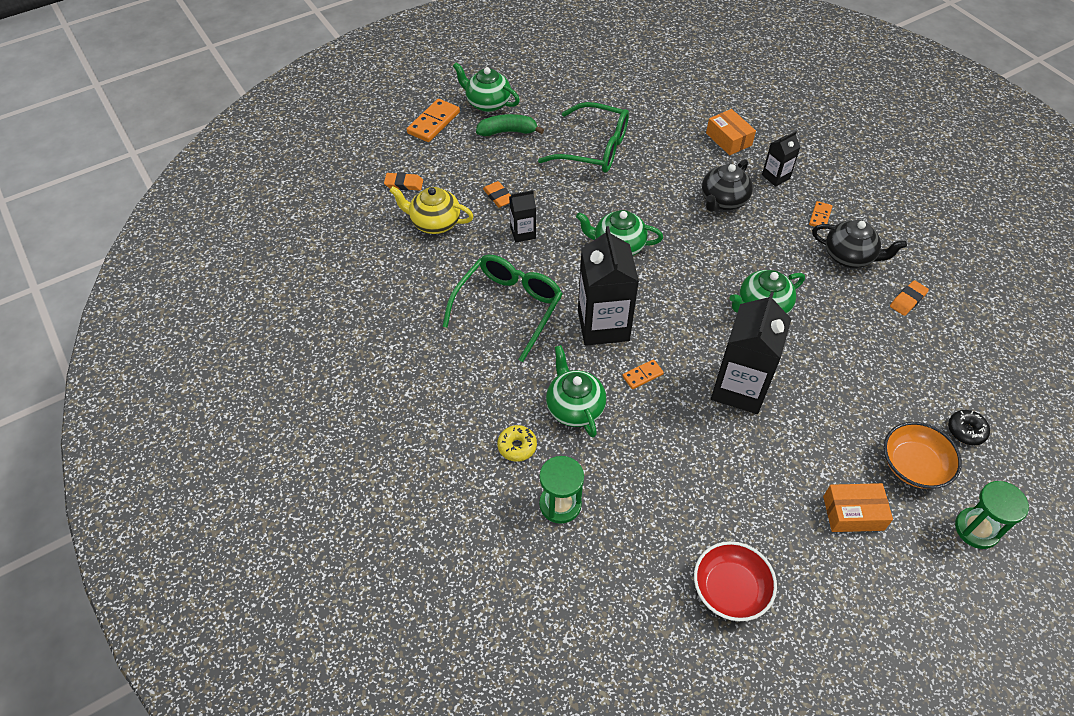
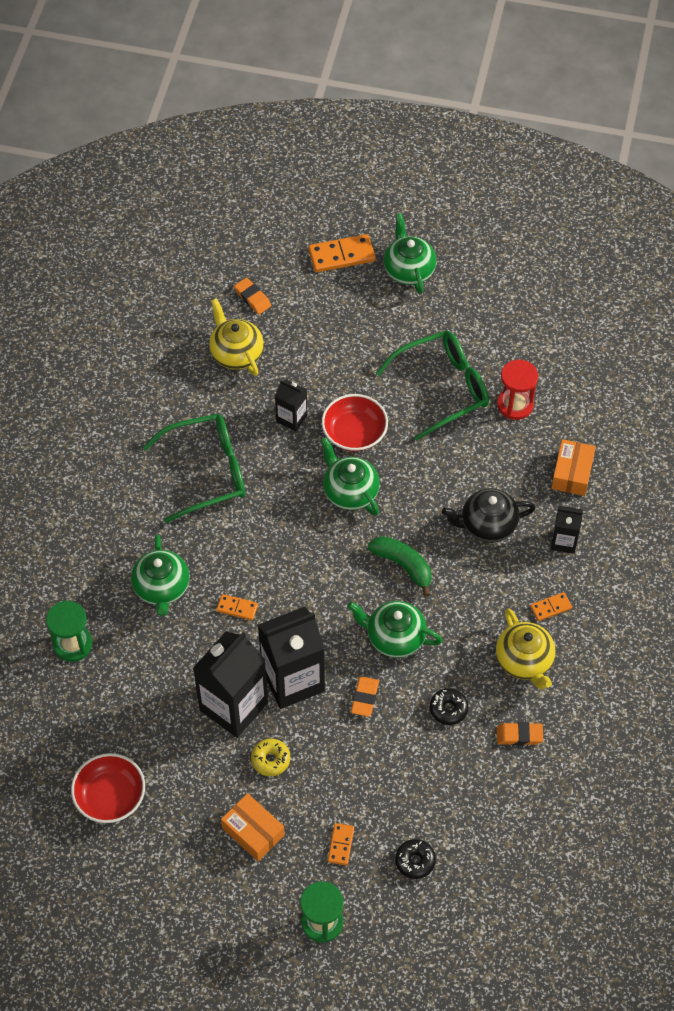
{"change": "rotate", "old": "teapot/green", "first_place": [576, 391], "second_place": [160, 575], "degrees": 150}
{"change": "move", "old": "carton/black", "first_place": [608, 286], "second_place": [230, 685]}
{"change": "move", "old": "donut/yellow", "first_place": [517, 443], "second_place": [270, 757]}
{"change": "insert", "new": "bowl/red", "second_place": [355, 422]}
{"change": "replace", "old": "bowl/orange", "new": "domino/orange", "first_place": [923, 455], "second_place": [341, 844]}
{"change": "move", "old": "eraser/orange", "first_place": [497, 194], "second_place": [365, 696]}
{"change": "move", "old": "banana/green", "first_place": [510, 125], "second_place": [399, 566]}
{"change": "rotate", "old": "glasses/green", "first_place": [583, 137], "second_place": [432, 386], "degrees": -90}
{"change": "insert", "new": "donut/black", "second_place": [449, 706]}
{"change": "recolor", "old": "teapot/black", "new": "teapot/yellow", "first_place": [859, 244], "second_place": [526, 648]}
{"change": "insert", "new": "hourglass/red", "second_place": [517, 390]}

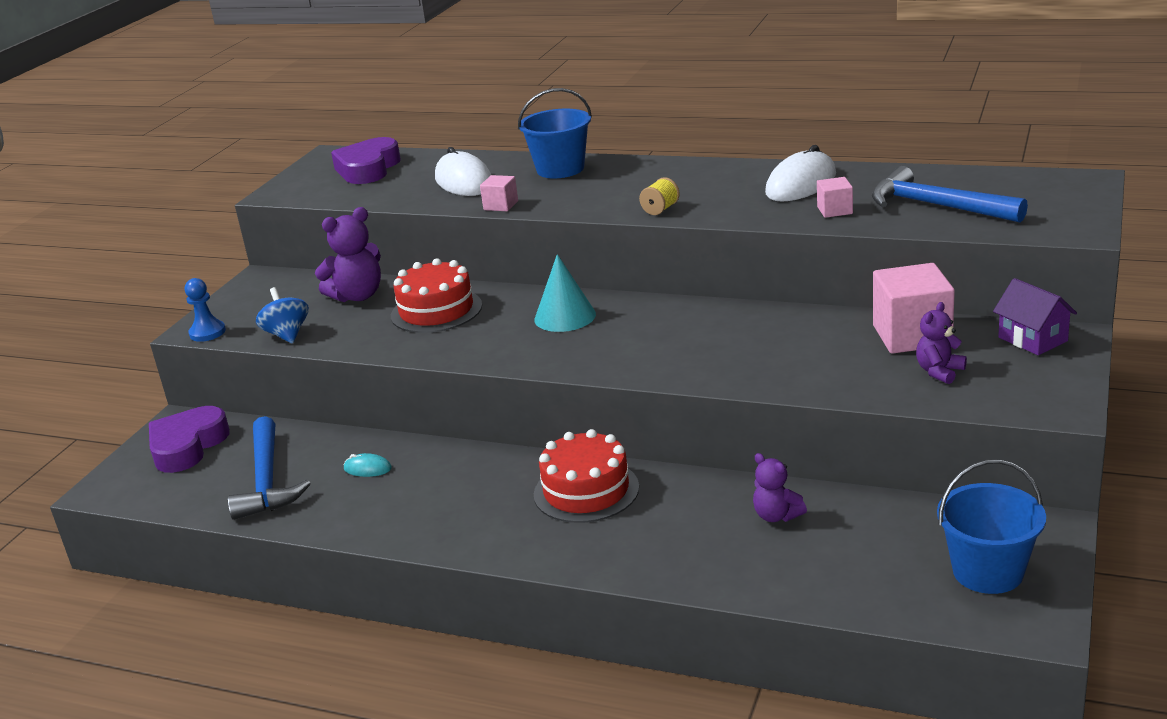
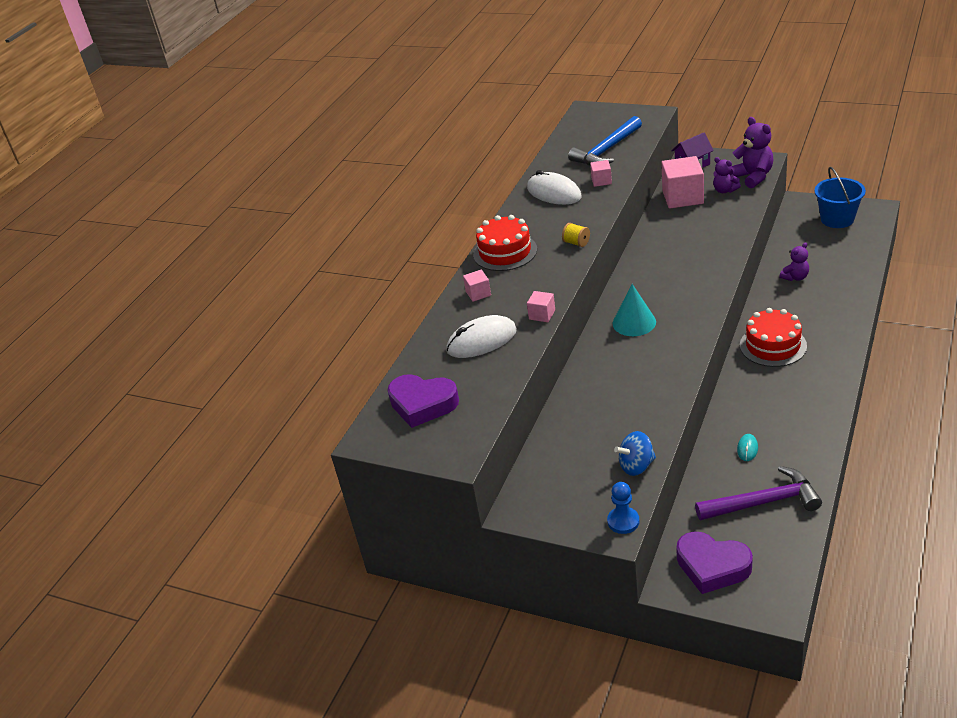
{"change": "replace", "old": "bucket/blue", "new": "cube/pink", "first_place": [555, 133], "second_place": [477, 286]}
{"change": "move", "old": "cake/red", "first_place": [436, 295], "second_place": [505, 243]}
{"change": "recolor", "old": "hammer/blue", "new": "hammer/purple", "first_place": [269, 468], "second_place": [758, 493]}
{"change": "move", "old": "teddy bear/purple", "first_place": [348, 254], "second_place": [751, 152]}

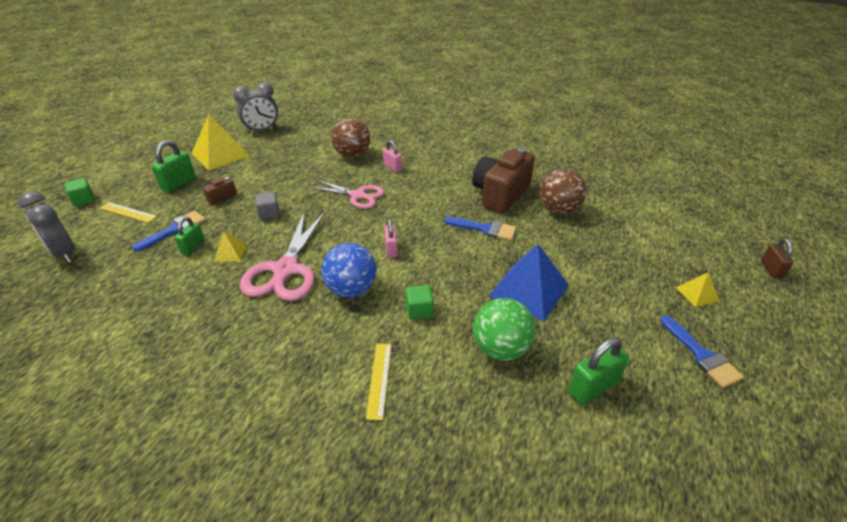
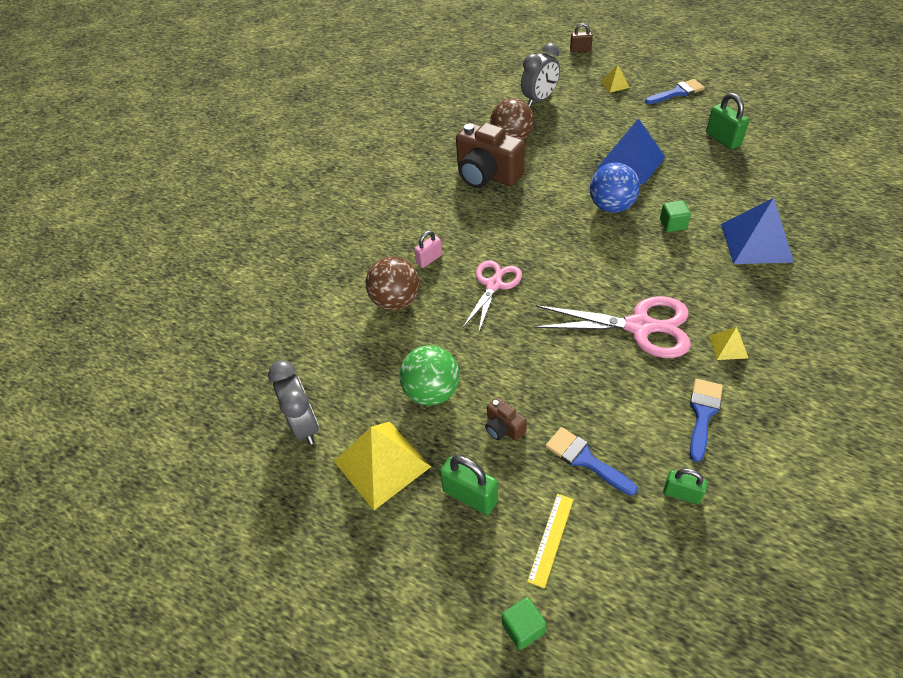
{"change": "move", "old": "ball/green", "first_place": [504, 329], "second_place": [429, 375]}
{"change": "move", "old": "clock/grey", "first_place": [46, 227], "second_place": [540, 75]}
{"change": "move", "old": "ball/blue", "first_place": [349, 270], "second_place": [615, 188]}
{"change": "move", "old": "padlock/green", "first_place": [189, 236], "second_place": [685, 486]}
{"change": "move", "old": "brush/blue", "first_place": [480, 229], "second_place": [706, 420]}
{"change": "move", "old": "pyramid/yellow", "first_place": [230, 247], "second_place": [728, 343]}
{"change": "replace", "old": "ruler/yellow", "new": "pyramid/blue", "first_place": [378, 381], "second_place": [757, 231]}
{"change": "delete", "old": "cube/grey", "first_place": [267, 206]}
{"change": "delete", "old": "padlock/pink", "first_place": [391, 238]}

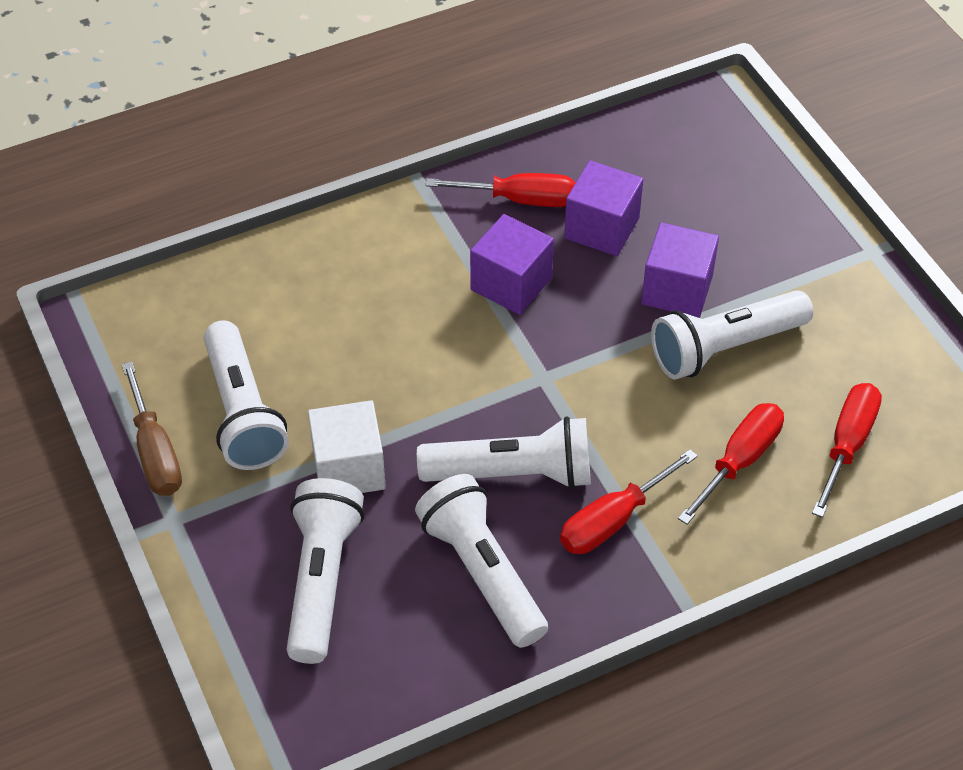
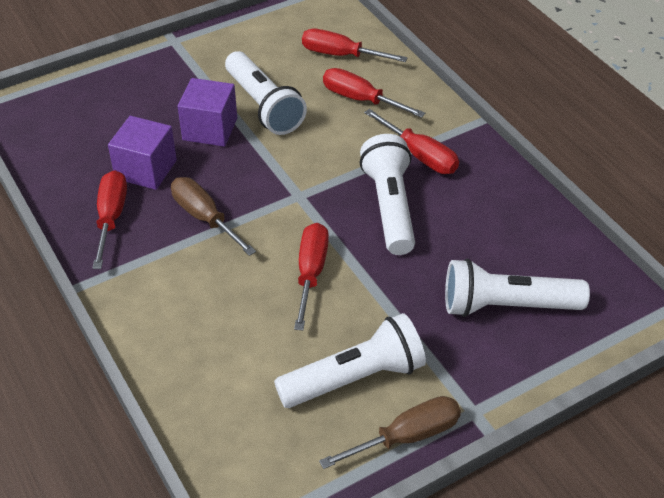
{"change": "replace", "old": "cube/purple", "new": "screwdriver/brown", "first_place": [512, 264], "second_place": [213, 216]}
{"change": "insert", "new": "screwdriver/red", "second_place": [311, 277]}
{"change": "delete", "old": "cube/white", "first_place": [347, 446]}
{"change": "delete", "old": "flashlight/white", "first_place": [481, 561]}

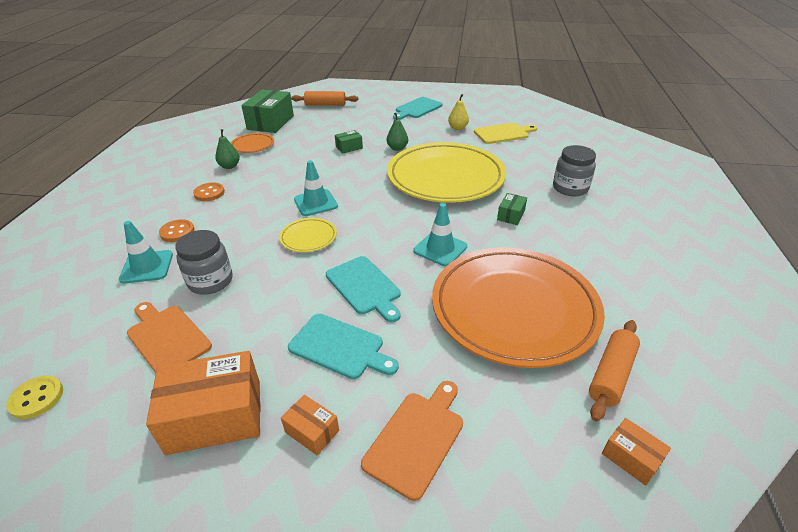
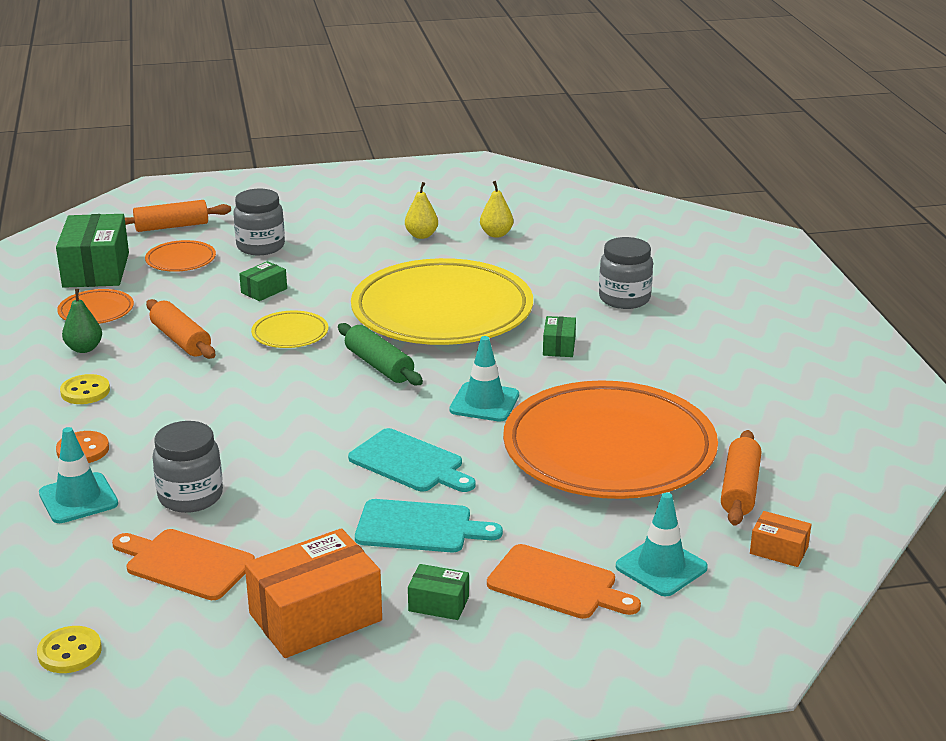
{"change": "recolor", "old": "button/orange", "new": "button/yellow", "first_place": [209, 191], "second_place": [85, 389]}
{"change": "insert", "new": "plate/orange", "second_place": [180, 256]}
{"change": "insert", "new": "rolling pin/orange", "second_place": [180, 329]}
{"change": "insert", "new": "jar/grey", "second_place": [259, 222]}
{"change": "move", "old": "plate/yellow", "first_place": [308, 235], "second_place": [289, 329]}
{"change": "insert", "new": "rolling pin/green", "second_place": [380, 354]}
{"change": "recolor", "old": "box/orange", "new": "box/green", "first_place": [310, 425], "second_place": [438, 592]}
{"change": "replace", "old": "cutting board/yellow", "new": "pear/yellow", "first_place": [505, 133], "second_place": [496, 209]}
{"change": "rotate", "old": "cutting board/orange", "first_place": [412, 441], "second_place": [564, 581], "degrees": 105}
{"change": "move", "old": "traffic cone/turquoise", "first_place": [316, 188], "second_place": [662, 544]}
{"change": "delete", "old": "pear/green", "first_place": [397, 131]}
{"change": "delete", "old": "cutting board/turquoise", "first_place": [417, 108]}

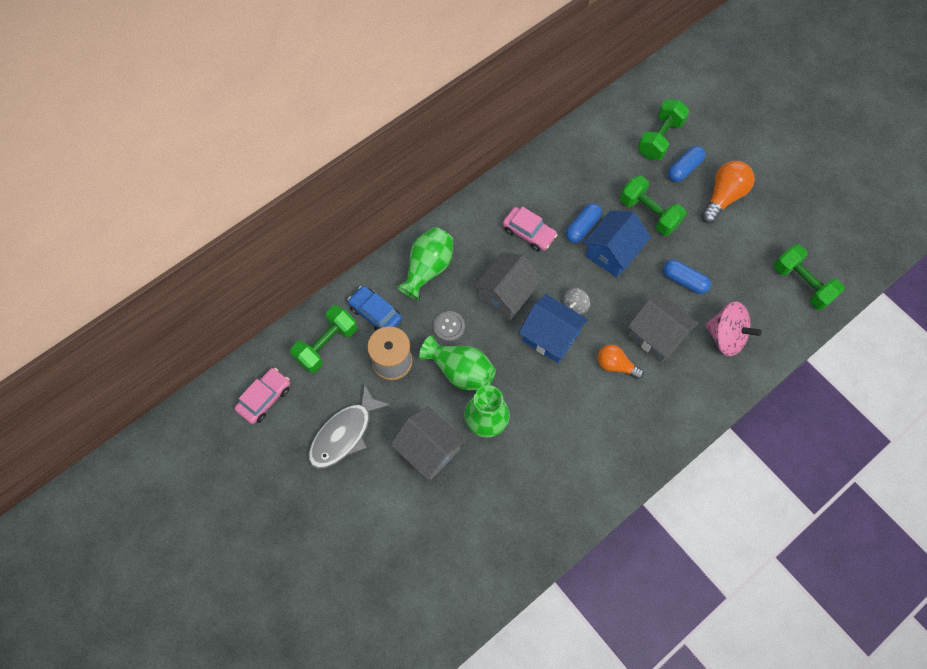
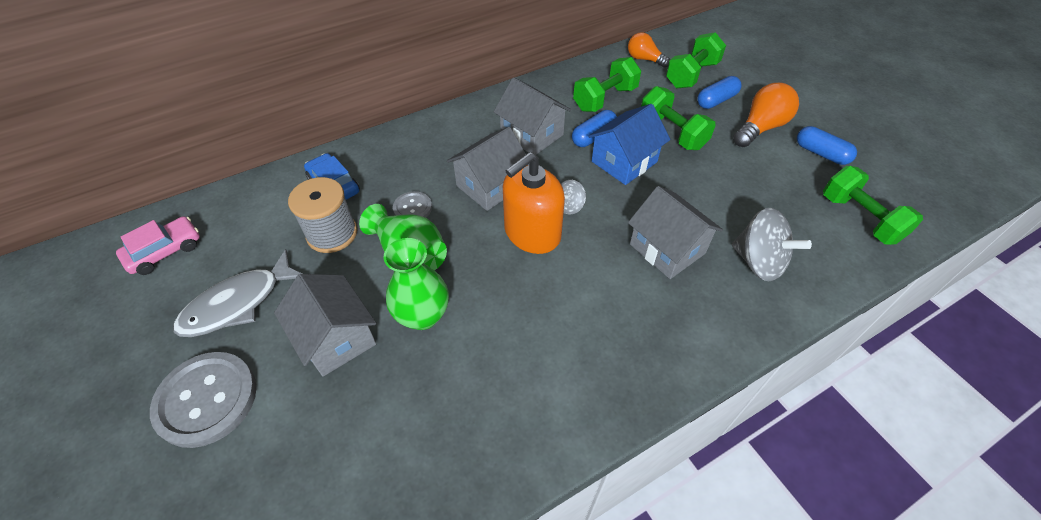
{"change": "insert", "new": "button/grey", "second_place": [203, 400]}
{"change": "replace", "old": "car/pink", "new": "house/grey", "first_place": [530, 229], "second_place": [532, 116]}
{"change": "replace", "old": "house/blue", "new": "soap dispenser/orange", "first_place": [553, 328], "second_place": [534, 203]}
{"change": "move", "old": "dumbbell/green", "first_place": [323, 339], "second_place": [607, 84]}
{"change": "move", "old": "light bulb/orange", "first_place": [620, 361], "second_place": [649, 50]}
{"change": "recolor", "old": "spinning top/pink", "new": "spinning top/grey", "first_place": [733, 328], "second_place": [772, 244]}
{"change": "move", "old": "capsule/blue", "first_place": [687, 277], "second_place": [827, 145]}
{"change": "delete", "old": "vase/green", "first_place": [425, 263]}

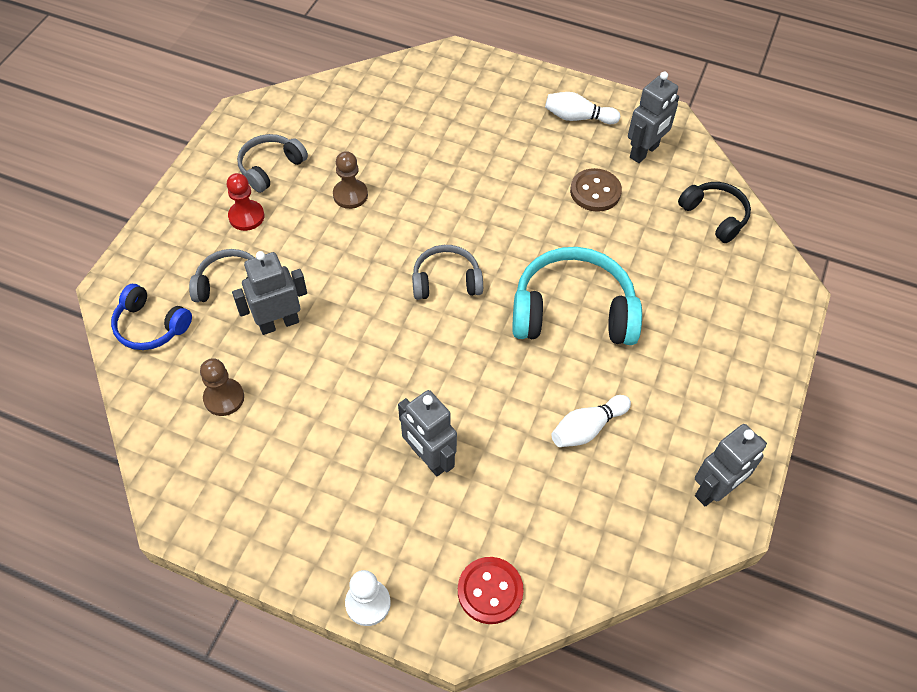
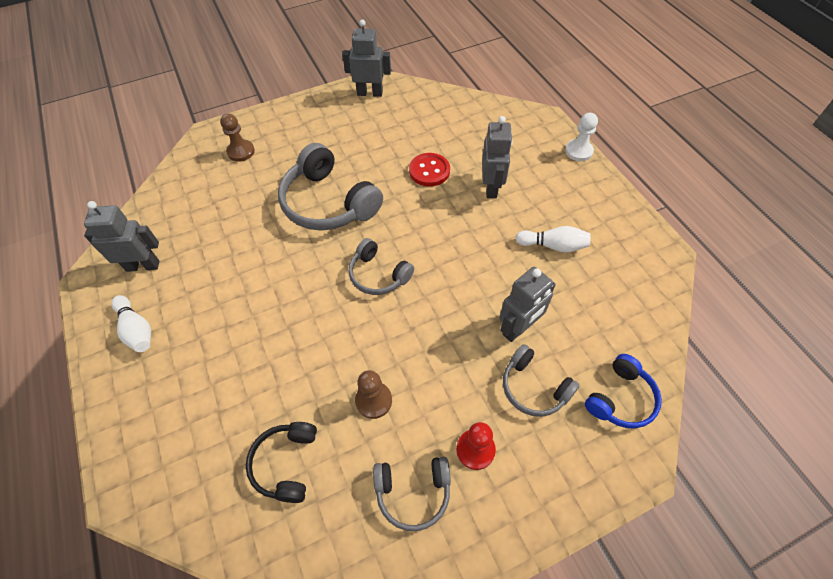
{"change": "move", "old": "pawn/brown", "first_place": [222, 387], "second_place": [237, 137]}
{"change": "move", "old": "headphones/black", "first_place": [714, 212], "second_place": [281, 462]}
{"change": "recolor", "old": "headphones/turquoise", "new": "headphones/grey", "first_place": [577, 296], "second_place": [330, 187]}
{"change": "move", "old": "button/red", "first_place": [491, 590], "second_place": [429, 169]}
{"change": "rotate", "old": "robot/grey", "first_place": [269, 293], "second_place": [527, 304], "degrees": -60}
{"change": "move", "old": "bowling pin/white", "first_place": [591, 421], "second_place": [553, 239]}
{"change": "rotate", "old": "headphones/blue", "first_place": [151, 317], "second_place": [623, 391], "degrees": 60}
{"change": "delete", "old": "button/brown", "first_place": [596, 190]}

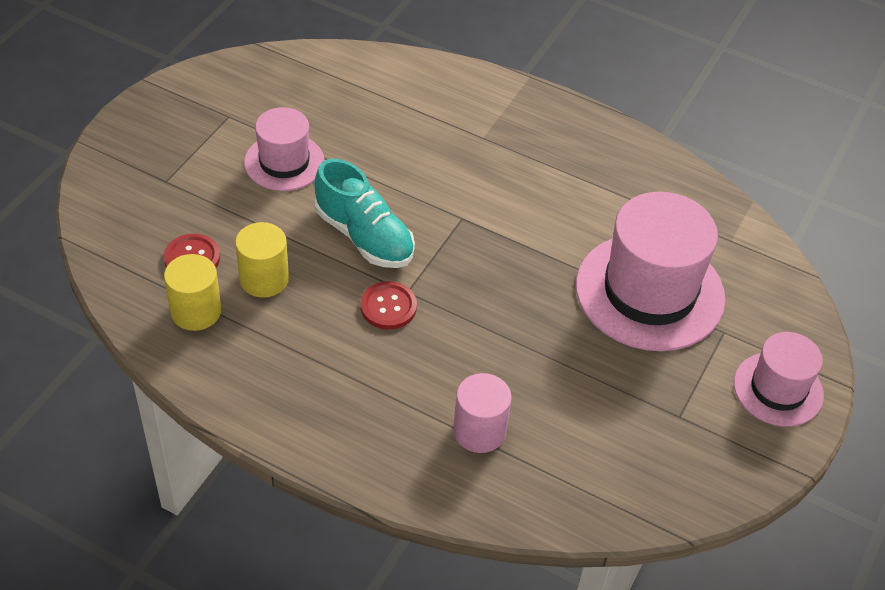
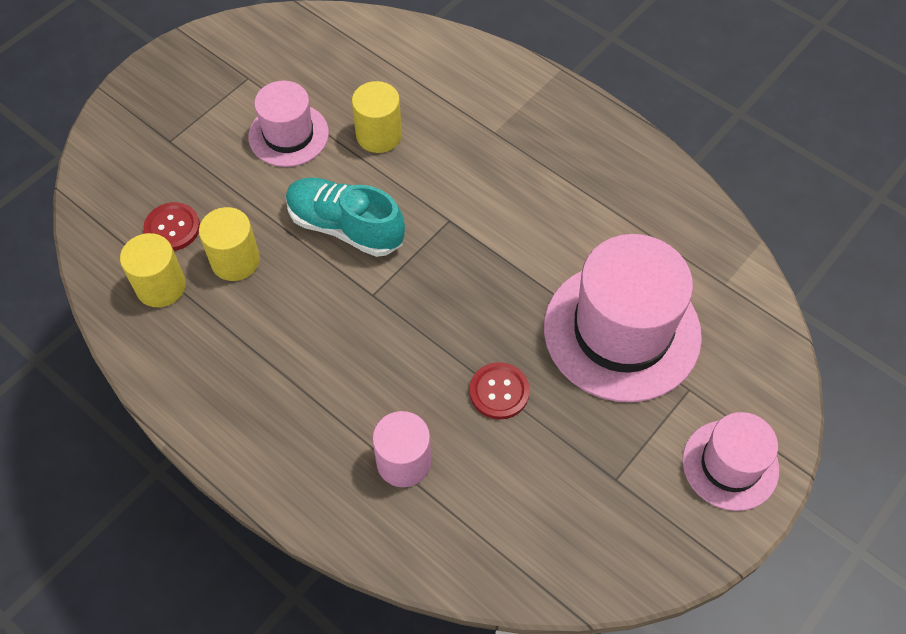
{"change": "rotate", "old": "shoe/turquoise", "first_place": [364, 213], "second_place": [345, 217], "degrees": 150}
{"change": "insert", "new": "cylinder/yellow", "second_place": [377, 117]}
{"change": "move", "old": "button/red", "first_place": [389, 305], "second_place": [500, 391]}

